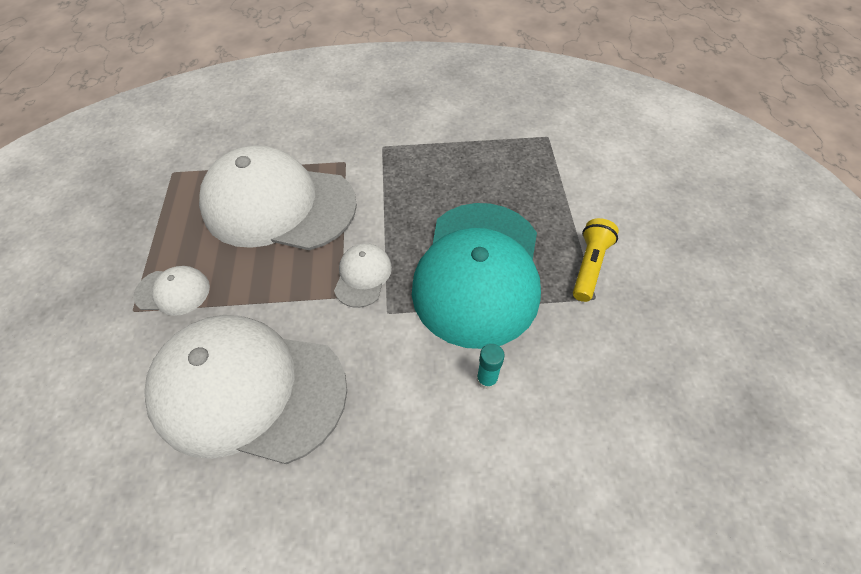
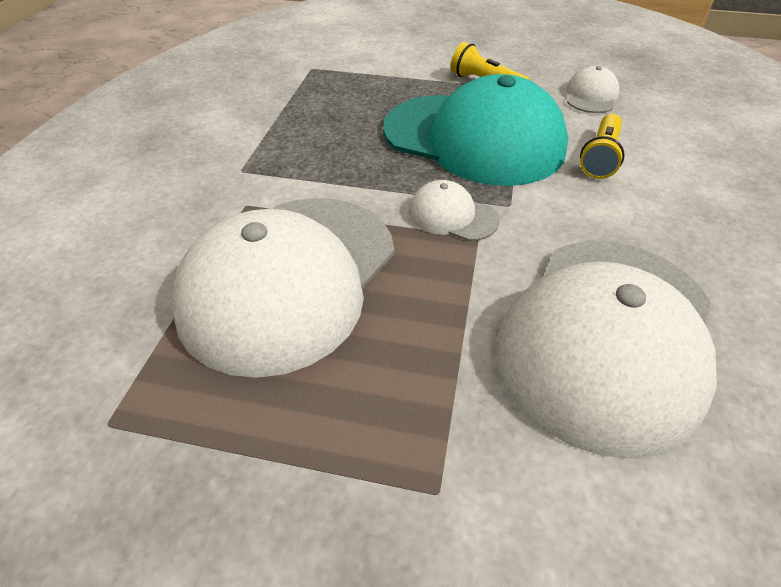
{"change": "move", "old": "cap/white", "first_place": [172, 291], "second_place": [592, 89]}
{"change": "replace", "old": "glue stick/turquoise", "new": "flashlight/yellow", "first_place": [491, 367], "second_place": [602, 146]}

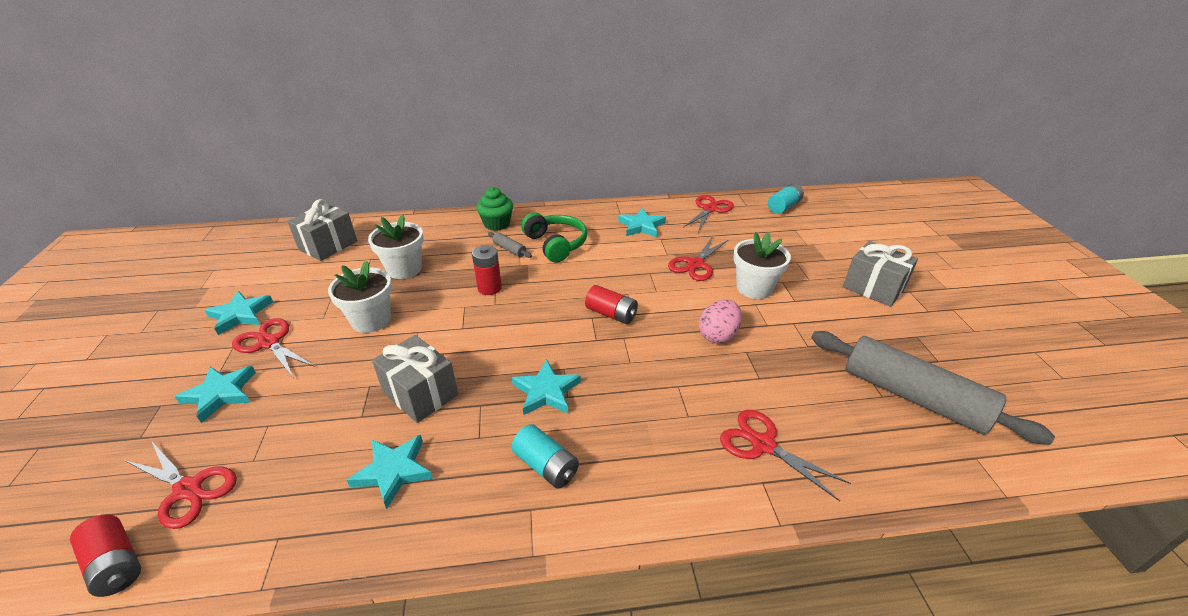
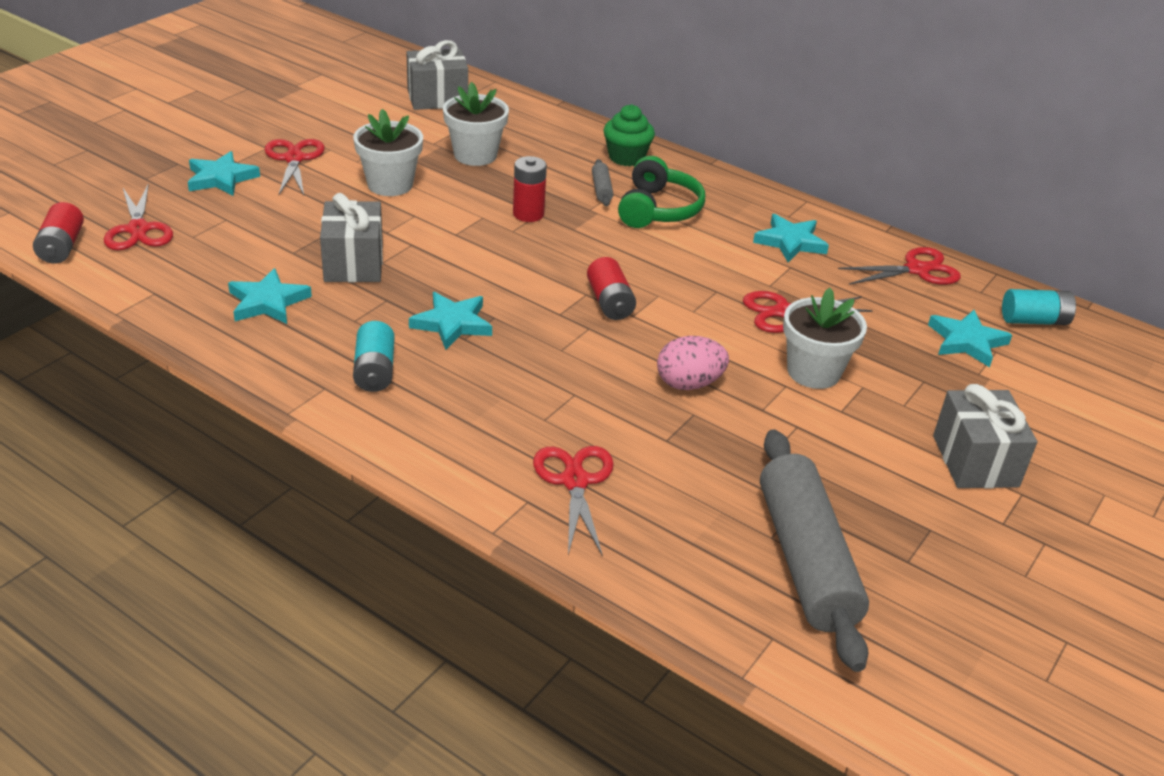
{"change": "move", "old": "star/turquoise", "first_place": [238, 313], "second_place": [970, 338]}

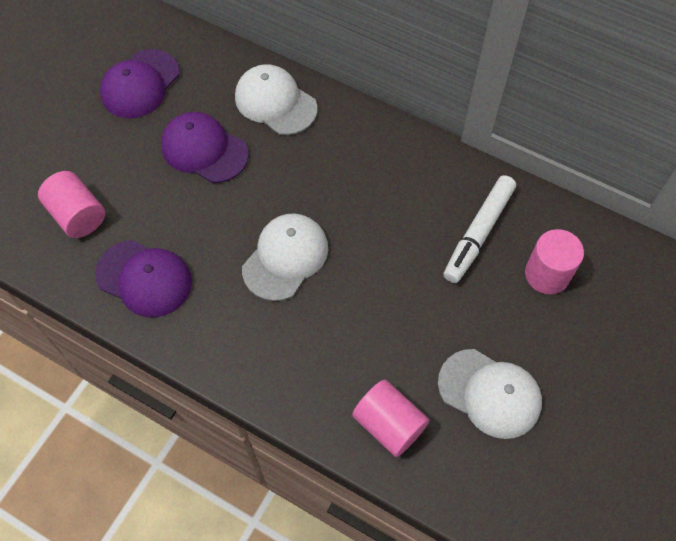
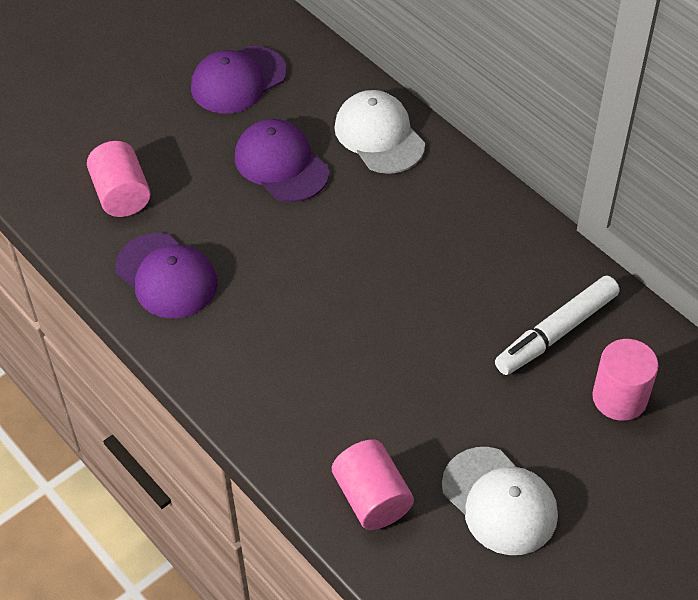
{"change": "delete", "old": "cap/white", "first_place": [285, 257]}

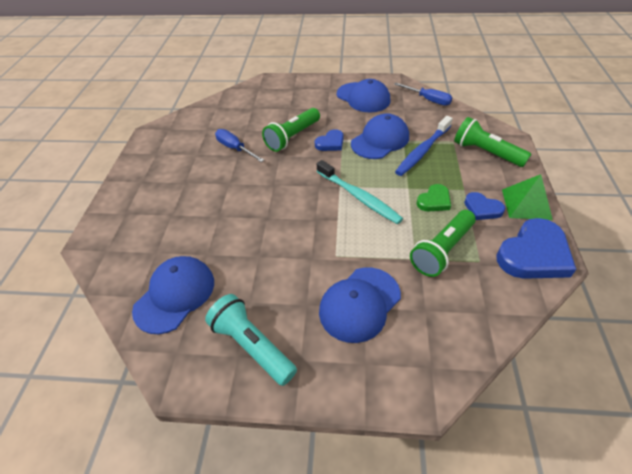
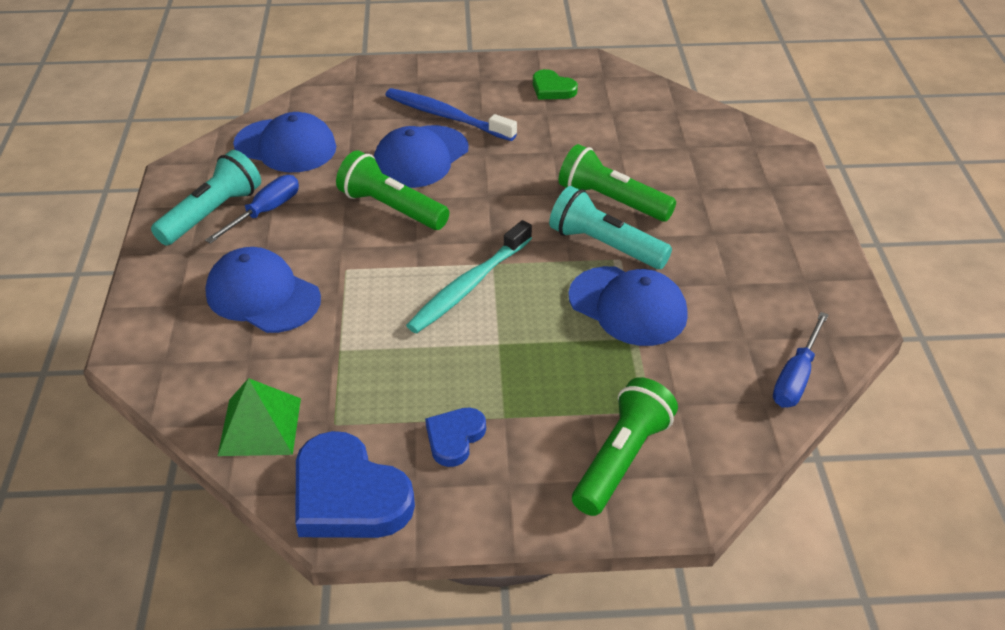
{"change": "move", "old": "screwdriver/blue", "first_place": [239, 145], "second_place": [252, 209]}
{"change": "move", "old": "pyramid/green", "first_place": [527, 197], "second_place": [259, 417]}
{"change": "move", "old": "flashlight/green", "first_place": [443, 243], "second_place": [392, 190]}
{"change": "move", "old": "cap/blue", "first_place": [363, 95], "second_place": [421, 156]}
{"change": "move", "old": "toothbrush/blue", "first_place": [424, 146], "second_place": [451, 114]}
{"change": "move", "old": "heart/green", "first_place": [433, 198], "second_place": [555, 84]}
{"change": "replace", "old": "heart/blue", "new": "flashlight/turquoise", "first_place": [329, 140], "second_place": [610, 227]}

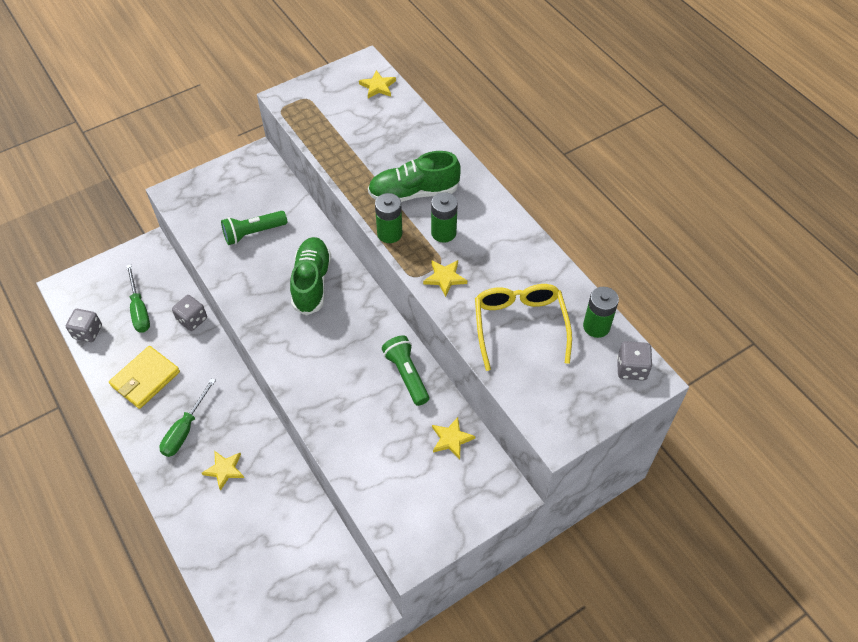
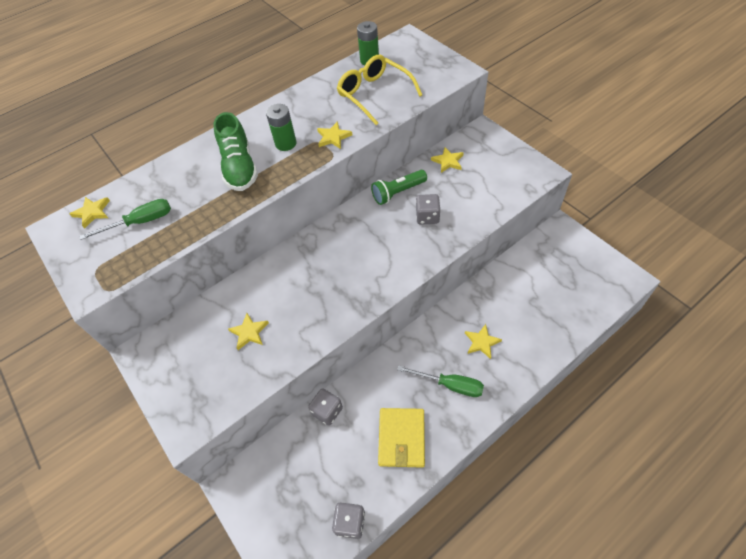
{"change": "move", "old": "screwdriver/green", "first_place": [138, 298], "second_place": [125, 219]}
{"change": "replace", "old": "flashlight/green", "new": "star/yellow", "first_place": [254, 228], "second_place": [248, 331]}
{"change": "rotate", "old": "glasses/yellow", "first_place": [523, 327], "second_place": [379, 90], "degrees": 60}
{"change": "rotate", "old": "wallet/yellow", "first_place": [144, 377], "second_place": [401, 438], "degrees": 60}
{"change": "move", "old": "dice/grey", "first_place": [634, 361], "second_place": [428, 209]}
{"change": "delete", "old": "shoe/green", "first_place": [310, 276]}
{"change": "delete", "old": "battery/green", "first_place": [388, 218]}

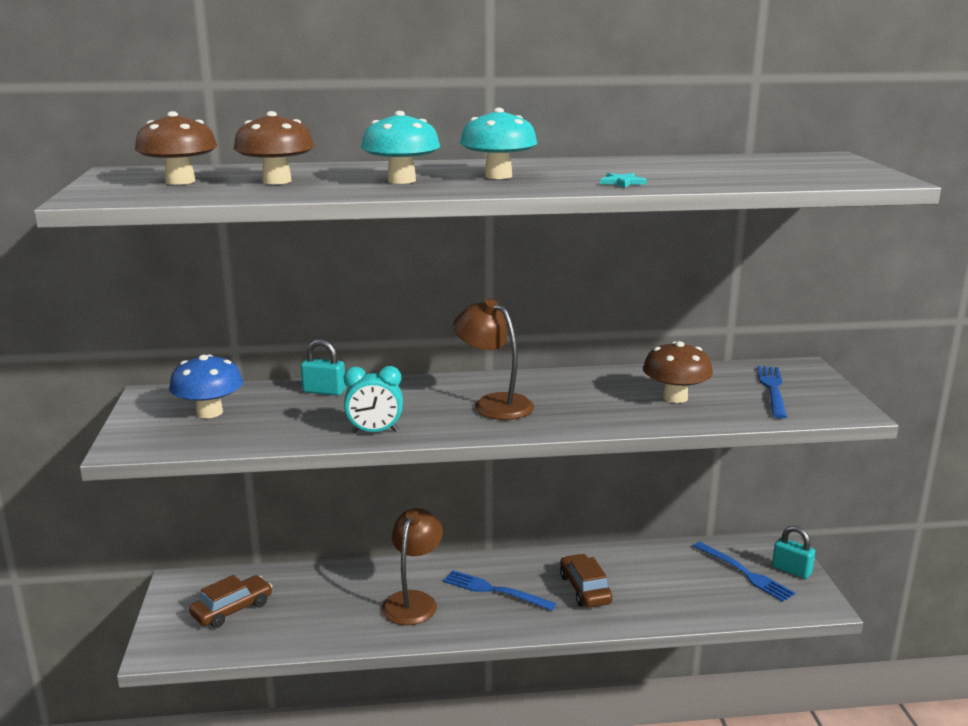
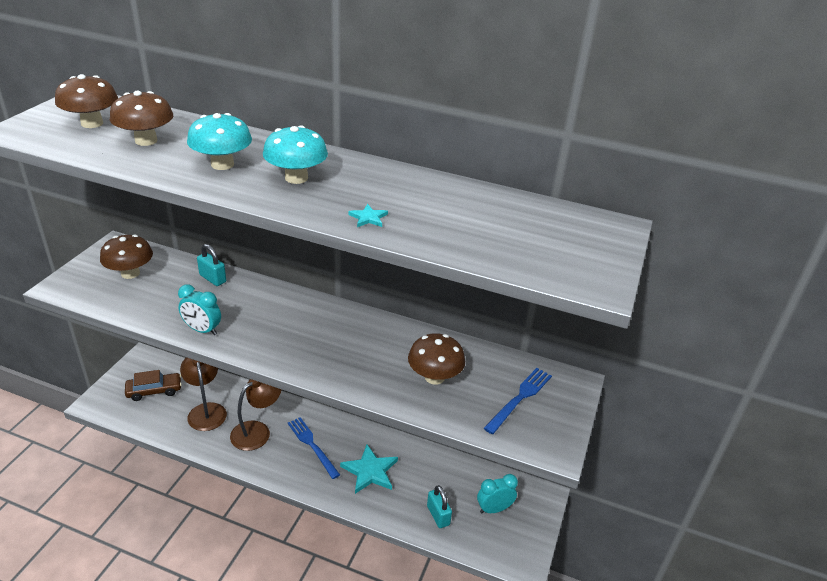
{"change": "recolor", "old": "mushroom/blue", "new": "mushroom/brown", "first_place": [206, 386], "second_place": [126, 257]}
{"change": "move", "old": "lamp/brown", "first_place": [493, 359], "second_place": [203, 394]}
{"change": "replace", "old": "car/brown", "new": "star/turquoise", "first_place": [586, 581], "second_place": [369, 469]}
{"change": "move", "old": "padlock/turquoise", "first_place": [793, 552], "second_place": [439, 506]}
{"change": "replace", "old": "fork/blue", "new": "clock/turquoise", "first_place": [744, 572], "second_place": [497, 493]}

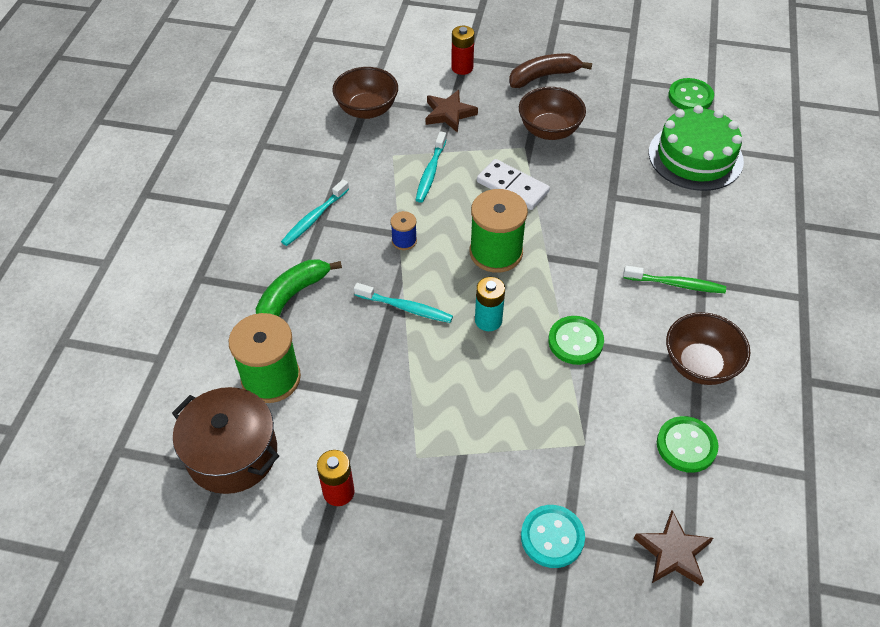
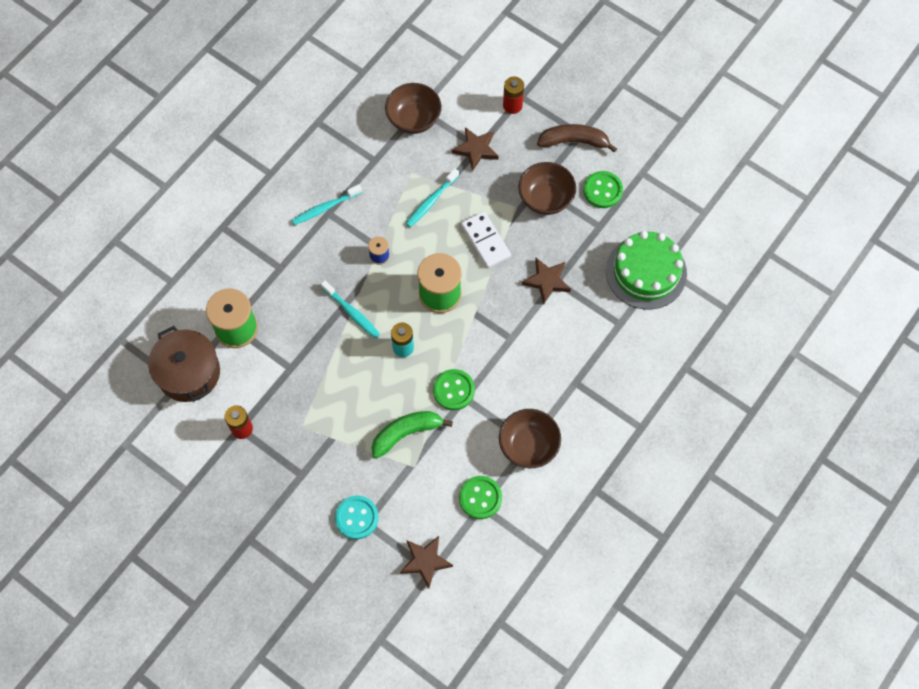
{"change": "move", "old": "banana/green", "first_place": [299, 288], "second_place": [412, 435]}
{"change": "insert", "new": "star/brown", "second_place": [546, 281]}
{"change": "move", "old": "button/green", "first_place": [691, 94], "second_place": [603, 189]}
{"change": "delete", "old": "toothbrush/green", "first_place": [674, 279]}

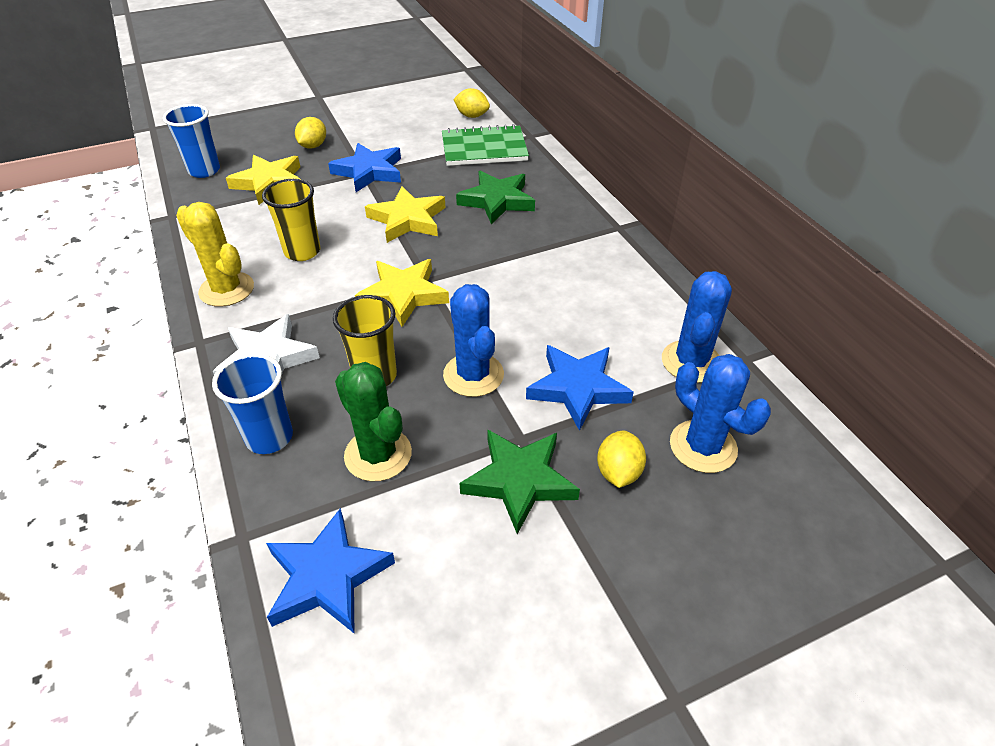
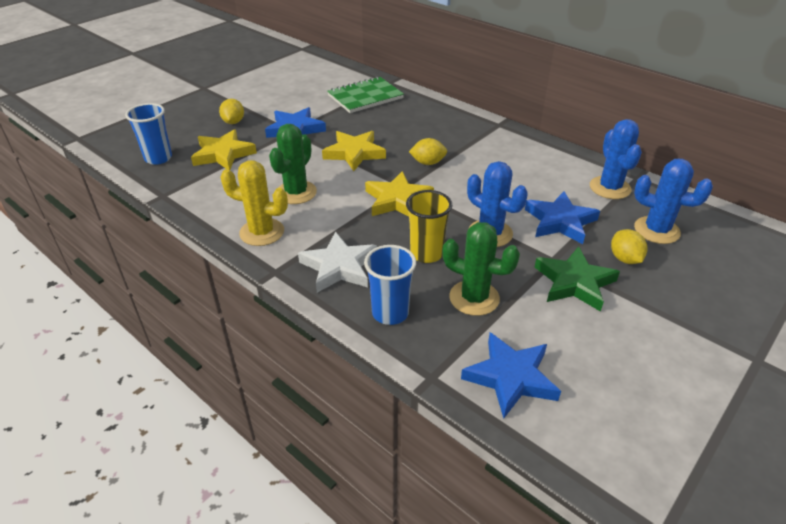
{"change": "replace", "old": "cup/yellow", "new": "cactus/green", "first_place": [291, 220], "second_place": [293, 164]}
{"change": "move", "old": "lemon/yellow", "first_place": [471, 103], "second_place": [428, 151]}
{"change": "delete", "old": "star/green", "first_place": [495, 197]}

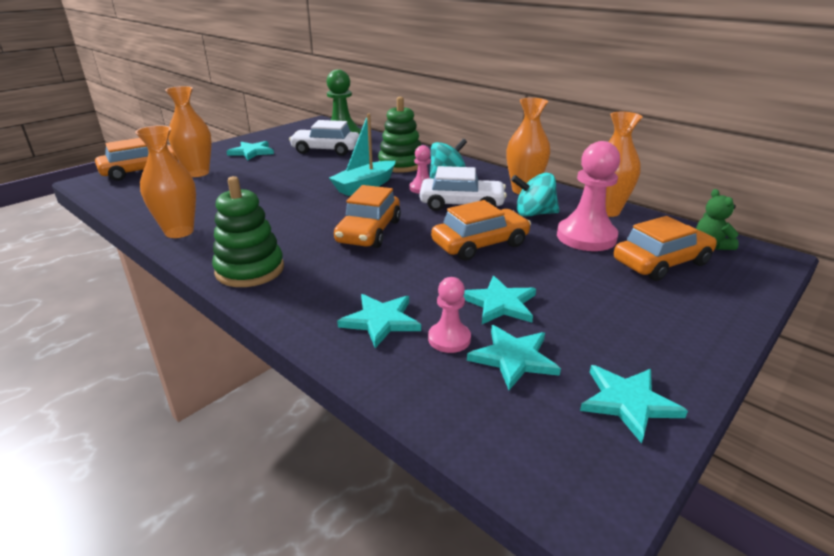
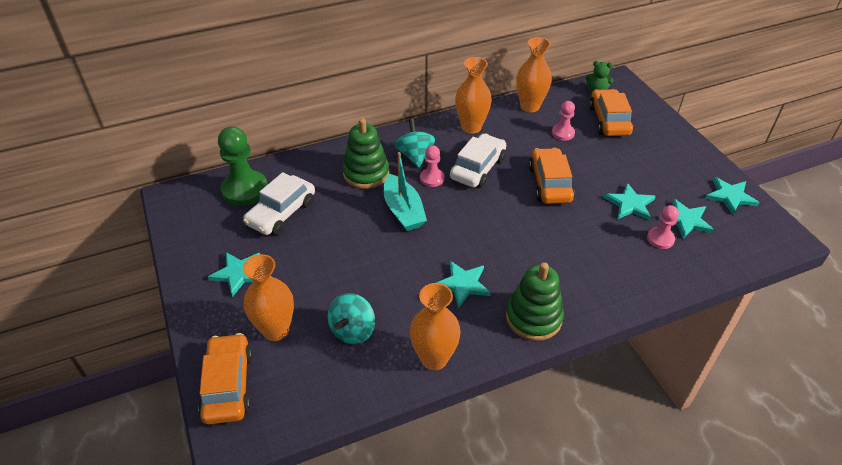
{"change": "move", "old": "spinning top/turquoise", "first_place": [535, 195], "second_place": [351, 318]}
{"change": "move", "old": "star/turquoise", "first_place": [379, 321], "second_place": [463, 284]}
{"change": "resize", "old": "pawn/pink", "first_place": [588, 196], "second_place": [563, 121], "factor": 0.54}
{"change": "delete", "old": "car/orange", "first_place": [367, 216]}

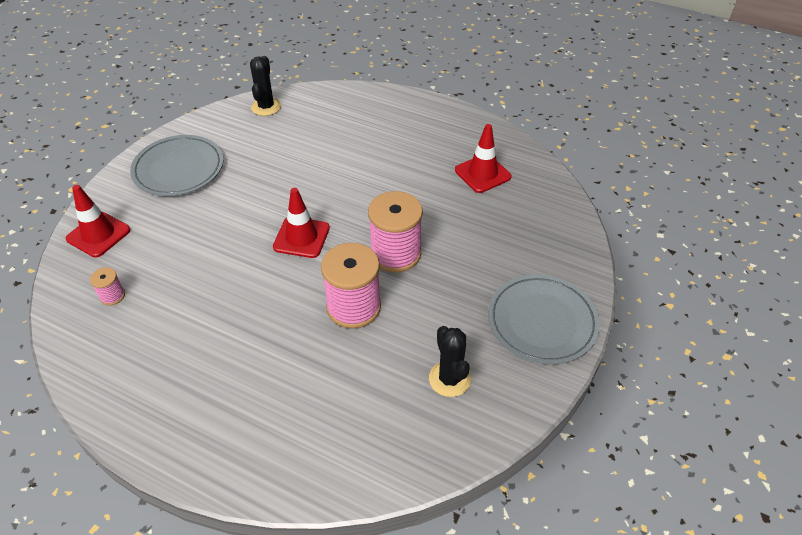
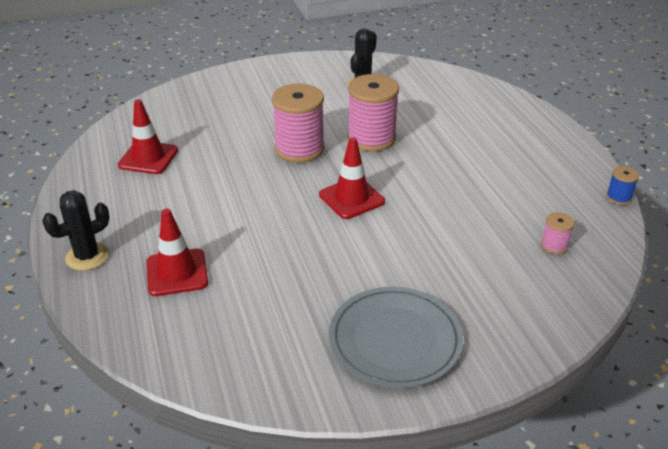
{"change": "move", "old": "cactus/black", "first_place": [265, 86], "second_place": [76, 230]}
{"change": "move", "old": "traffic cone/red", "first_place": [98, 221], "second_place": [177, 252]}
{"change": "insert", "new": "spool/blue", "second_place": [622, 185]}
{"change": "delete", "old": "plate/grey", "first_place": [544, 319]}

